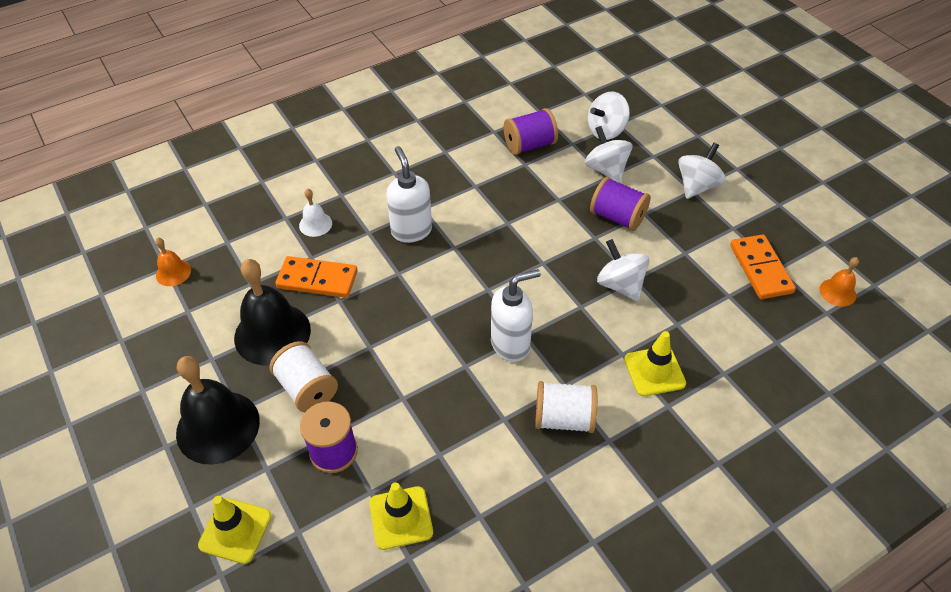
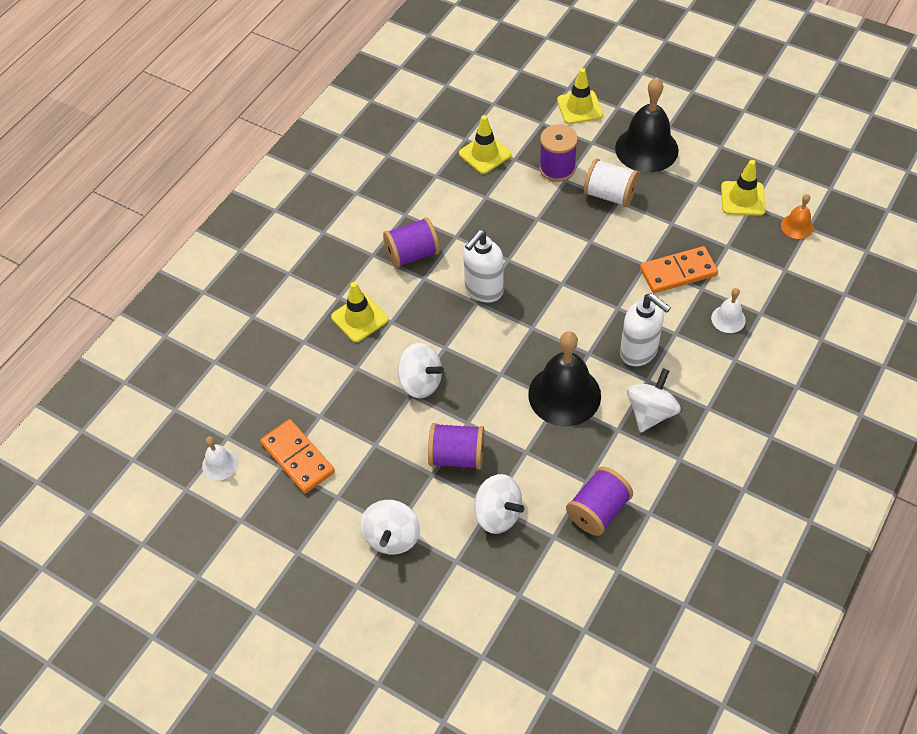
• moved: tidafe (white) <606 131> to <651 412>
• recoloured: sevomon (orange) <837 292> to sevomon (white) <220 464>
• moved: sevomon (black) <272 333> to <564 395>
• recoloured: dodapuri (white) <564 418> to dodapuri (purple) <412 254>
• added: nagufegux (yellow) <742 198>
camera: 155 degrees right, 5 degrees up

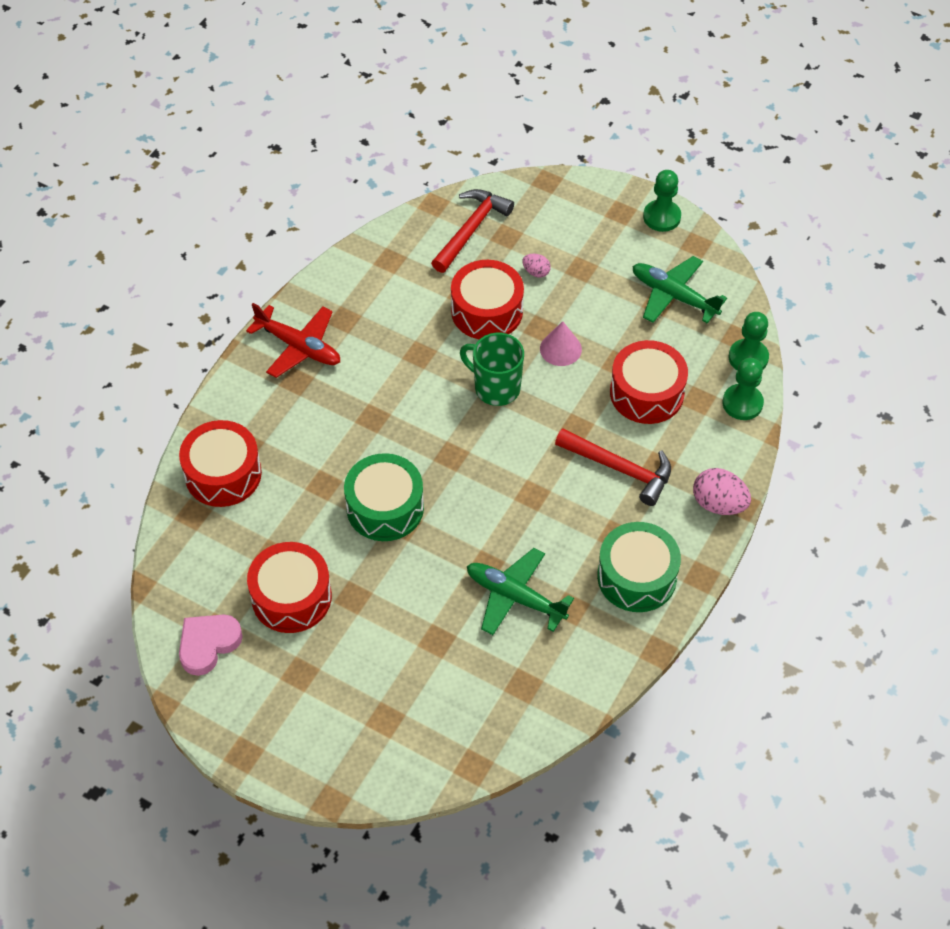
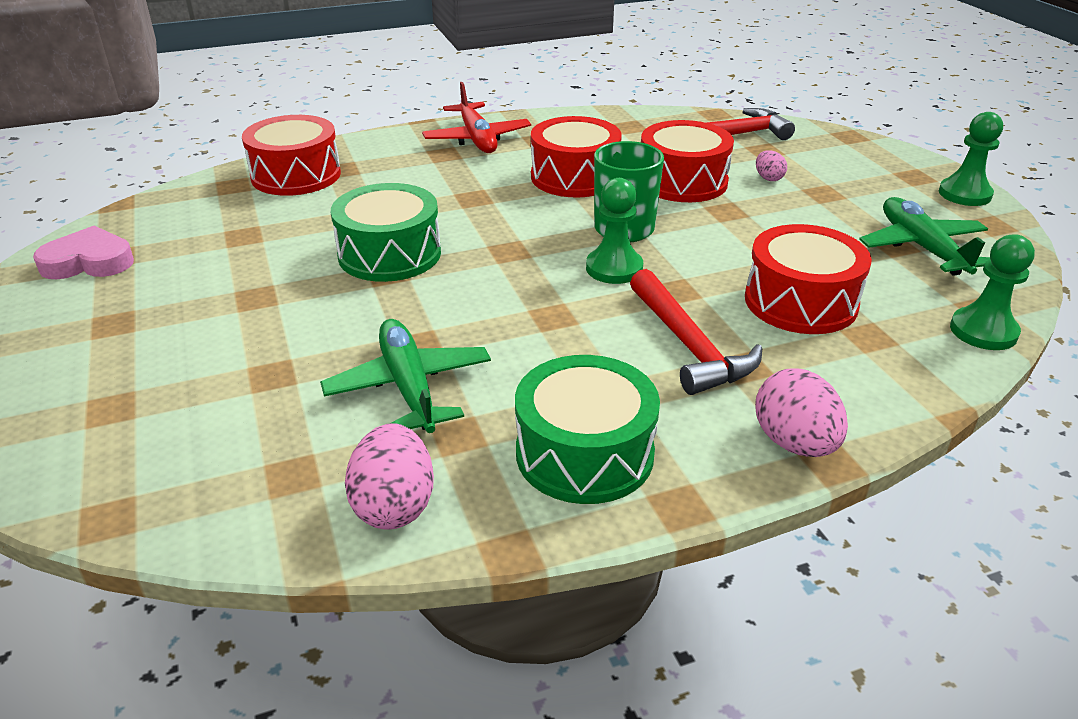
• removed: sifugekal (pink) <560 349>
• moved: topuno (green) <742 403> to <614 268>
• moved: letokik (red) <291 597> to <574 177>
• added: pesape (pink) <394 505>
camera: 40 degrees right, 20 degrees down

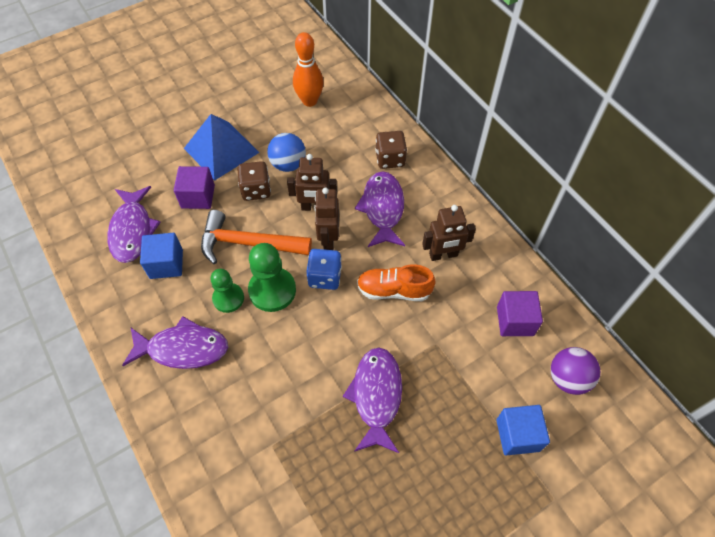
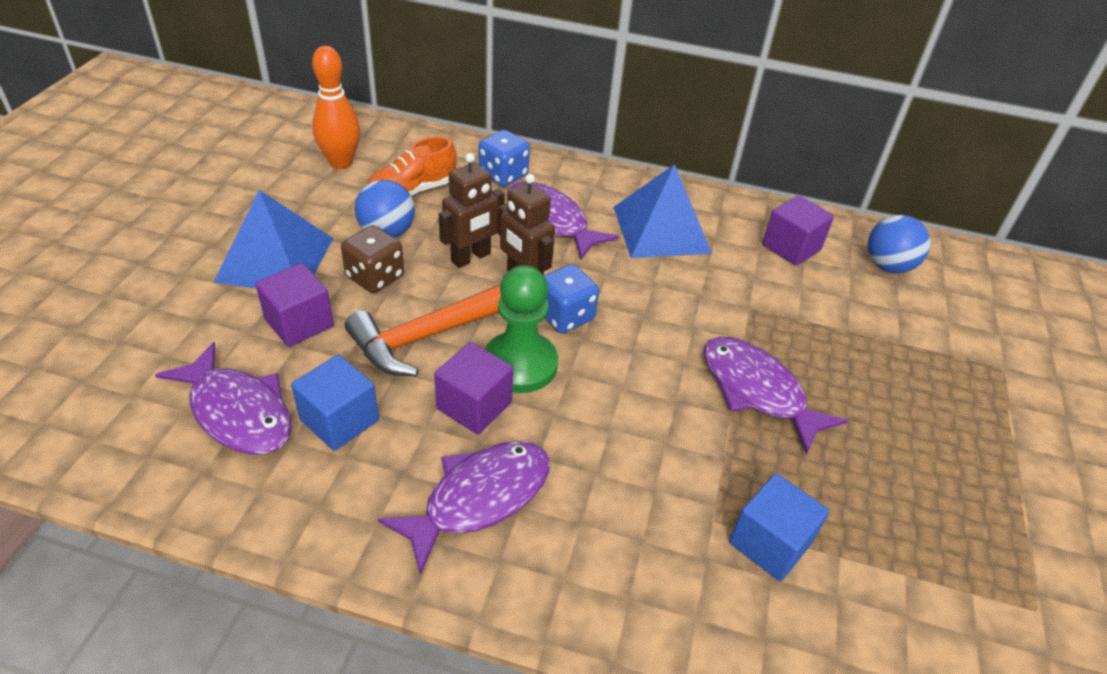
• recoloured: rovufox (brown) <390 159> to rovufox (blue) <503 175>
• replaced: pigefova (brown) <443 255> to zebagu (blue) <661 230>
• moved: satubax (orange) <394 290> to <412 191>
• replaced: topuno (green) <228 298> to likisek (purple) <474 406>
• recoloured: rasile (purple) <568 378> to rasile (blue) <888 266>
• moved: likisek (blue) <517 435> to <769 543>
camera: 45 degrees left, 15 degrees down

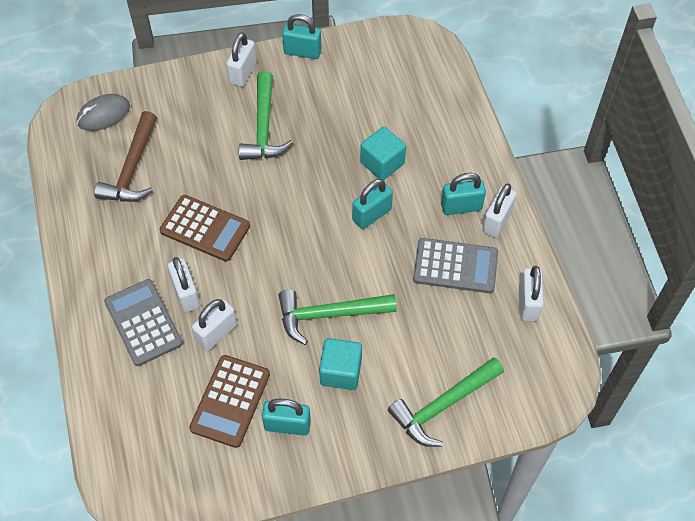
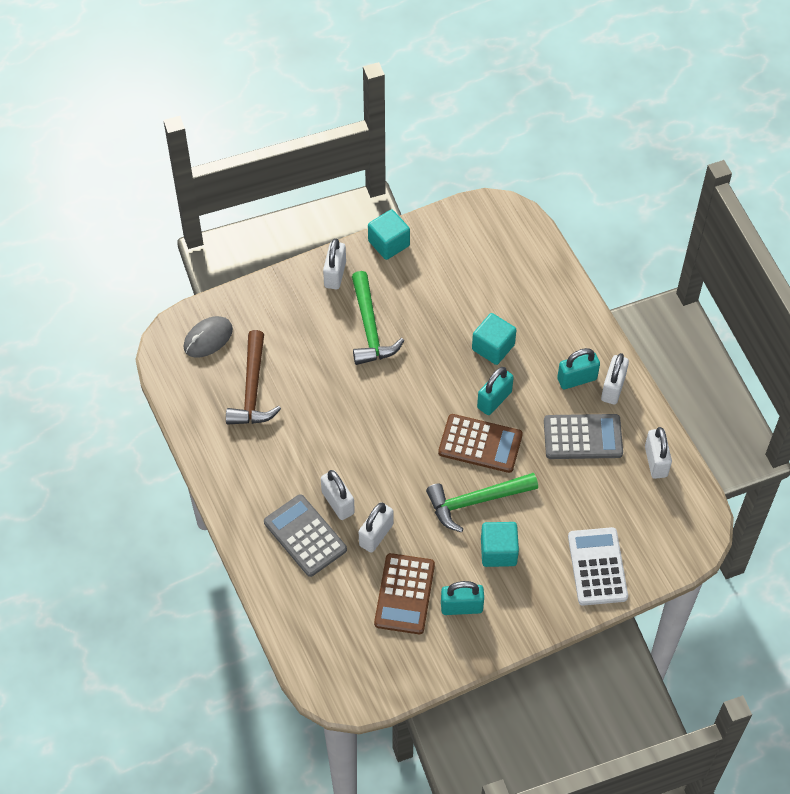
• replaced: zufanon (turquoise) <302 52> to likisek (turquoise) <389 243>
• moved: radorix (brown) <205 228> to <480 444>
• replaced: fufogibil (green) <443 405> to radorix (white) <597 567>
camera: 10 degrees left, 0 degrees up

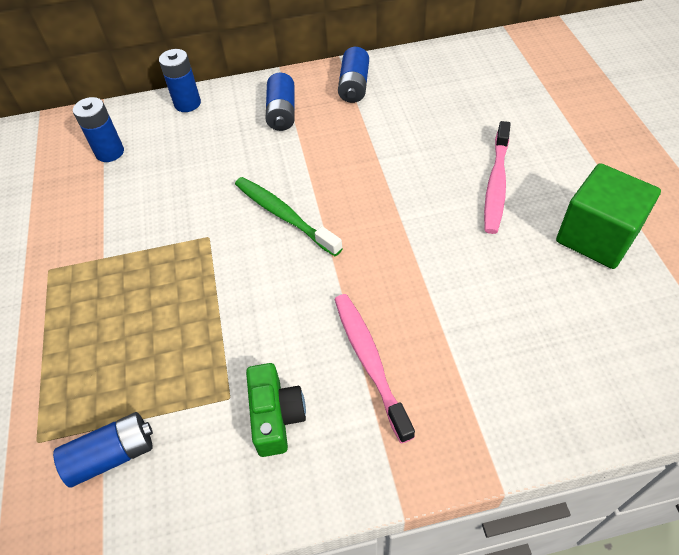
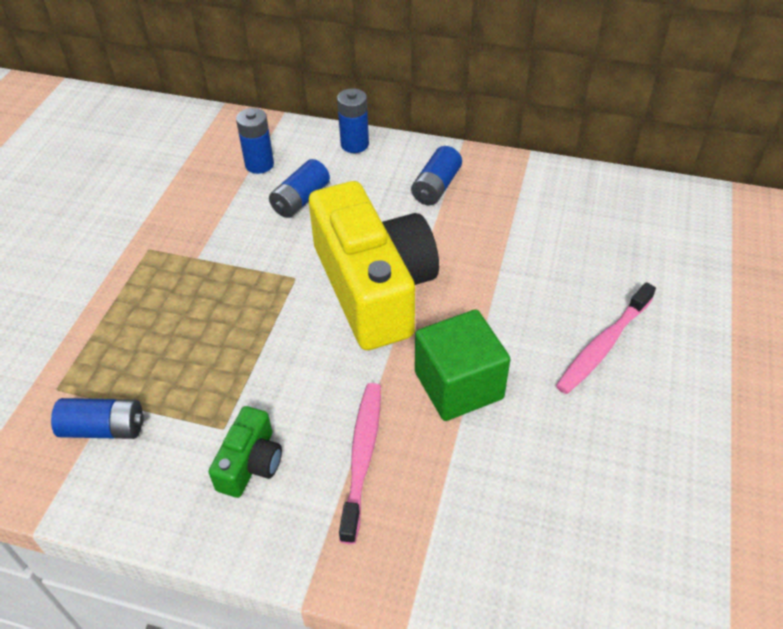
• moved: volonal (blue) <354 86> to <300 200>
• moved: likisek (green) <597 236> to <458 385>
• replaced: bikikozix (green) <284 216> to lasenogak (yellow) <373 287>
camera: 25 degrees right, 5 degrees down

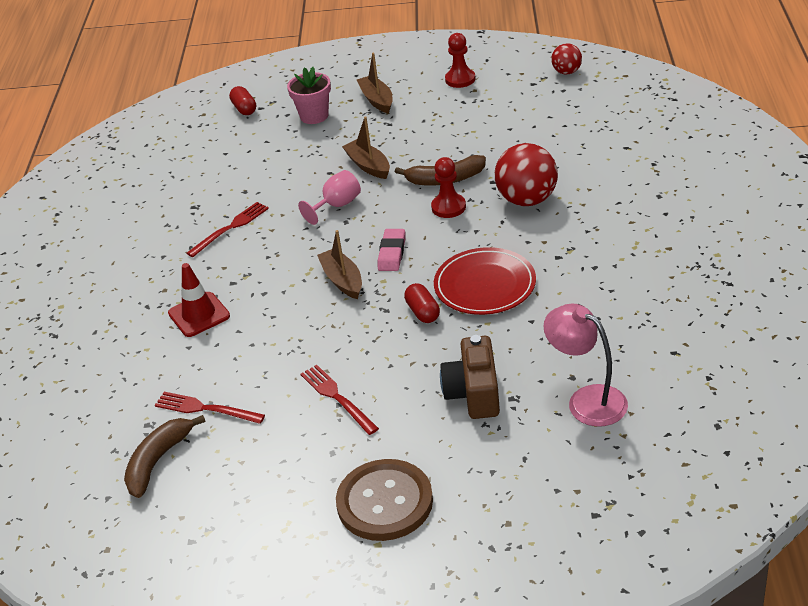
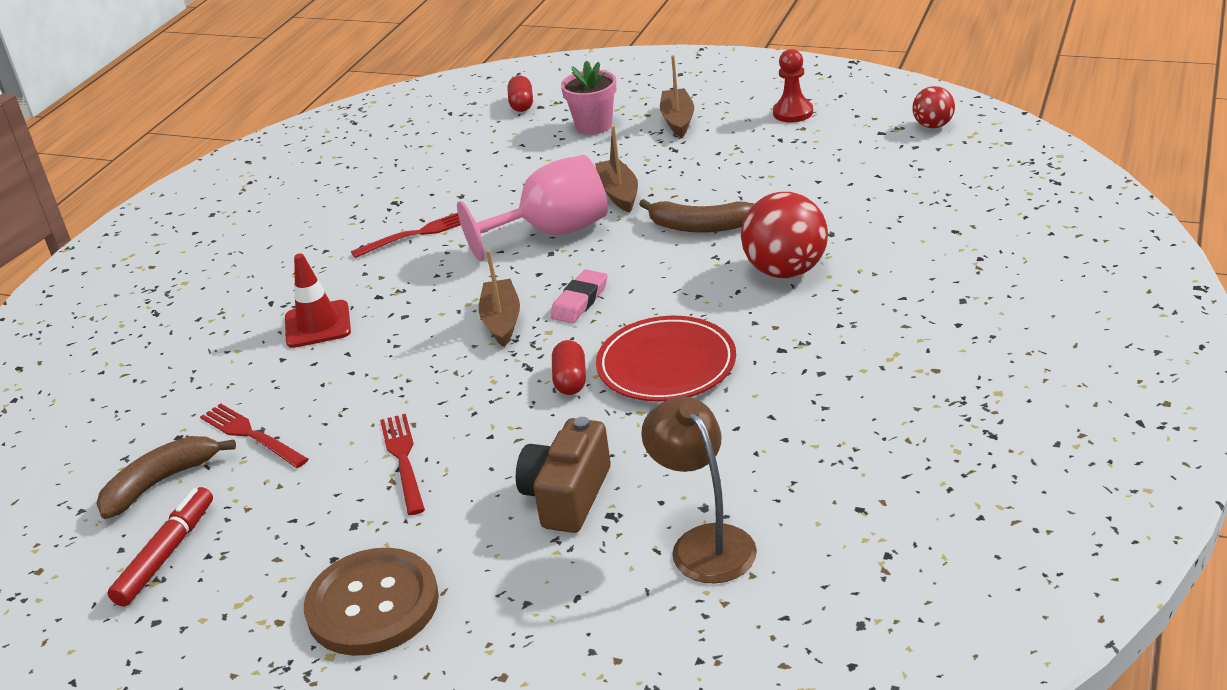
• removed: topuno (red) <448 207>
• resized: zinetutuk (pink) <337 205> = <552 232> x1.75
• recoloured: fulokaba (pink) <587 400> to fulokaba (brown) <704 542>
• added: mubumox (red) <166 554>
camera: 20 degrees right, 5 degrees down

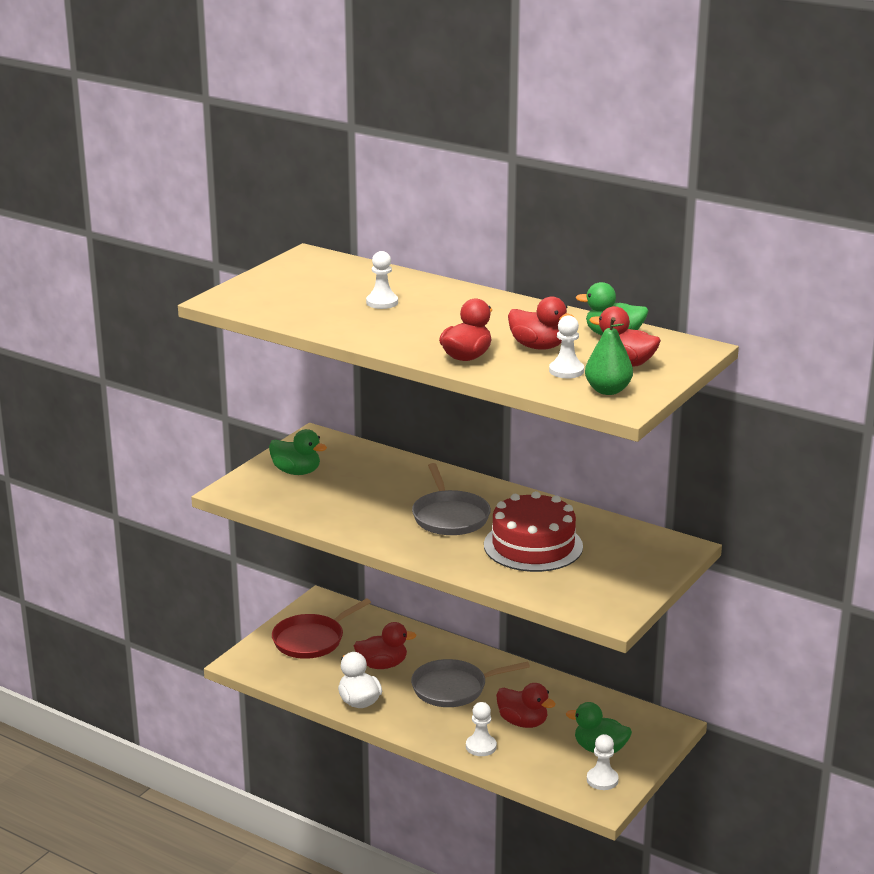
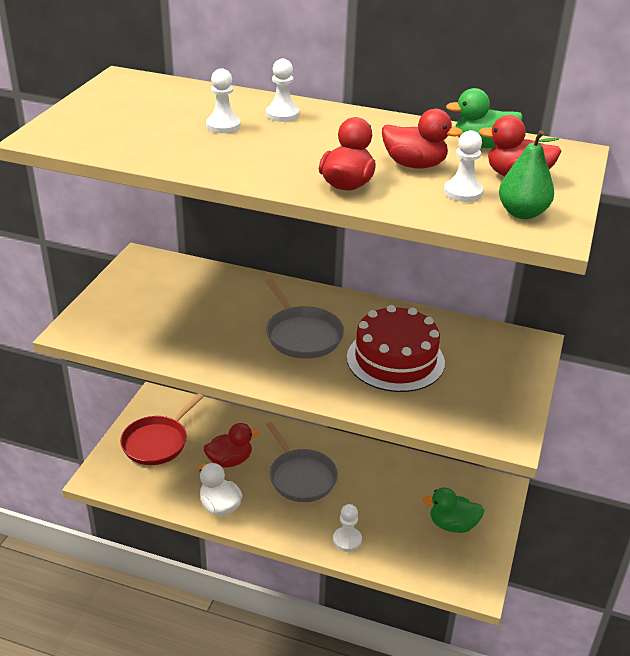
• removed: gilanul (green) <296 472>
• turned: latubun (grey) <453 688> = <301 477> 90 degrees counterclockwise
• removed: gilanul (red) <523 722>
• moved: topuno (white) <602 780> to <282 114>
camera: 15 degrees left, 10 degrees up

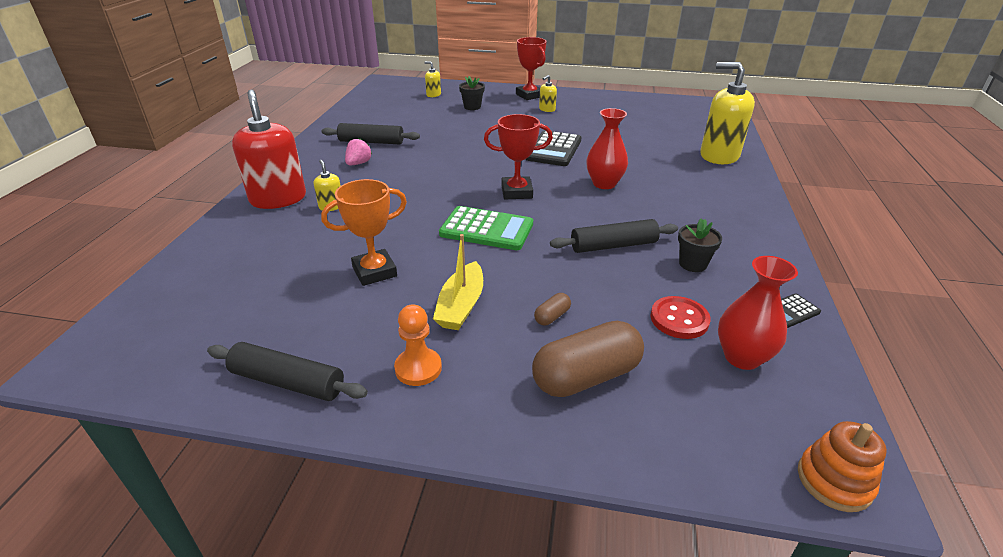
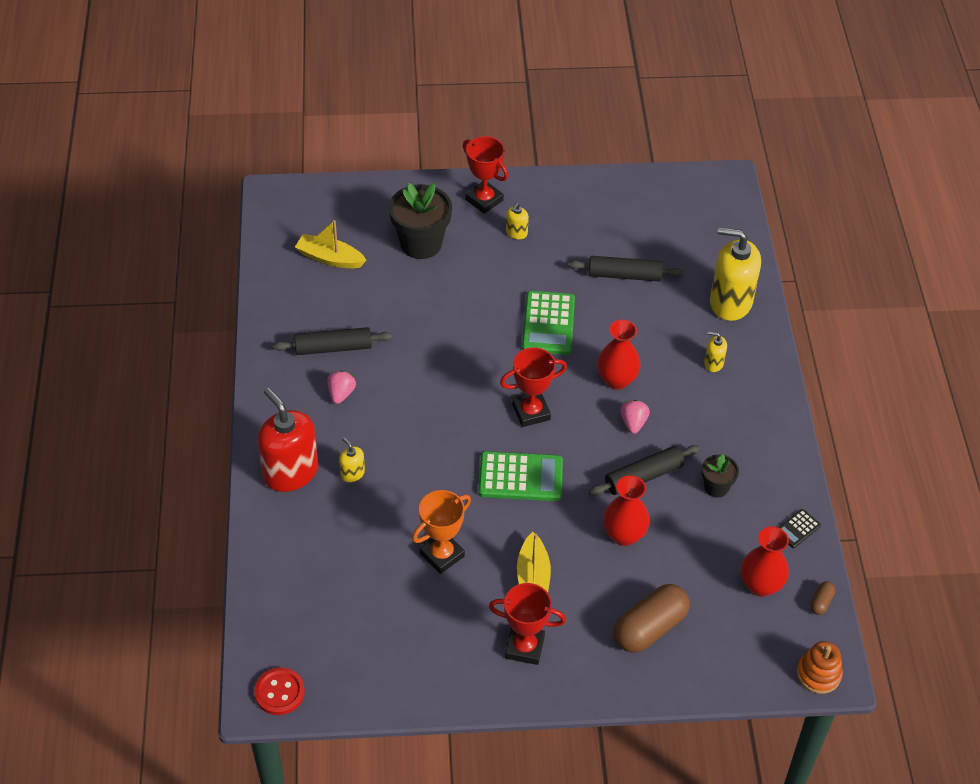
• moved: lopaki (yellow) <433 95> to <713 363>
• resized: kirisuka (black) <472 107> = <421 244> x1.89
• recoloured: radorix (black) <554 149> to radorix (green) <548 324>
• moved: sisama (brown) <552 316> to <821 602>
• moved: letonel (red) <679 319> to <279 692>
• replaced: topuno (orange) <418 368> to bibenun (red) <524 647>
• moved: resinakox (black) <288 381> to <624 275>
• added: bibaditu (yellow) <330 258>
• added: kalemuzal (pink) <633 423>
• added: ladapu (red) <624 535>
camera: 15 degrees left, 15 degrees up

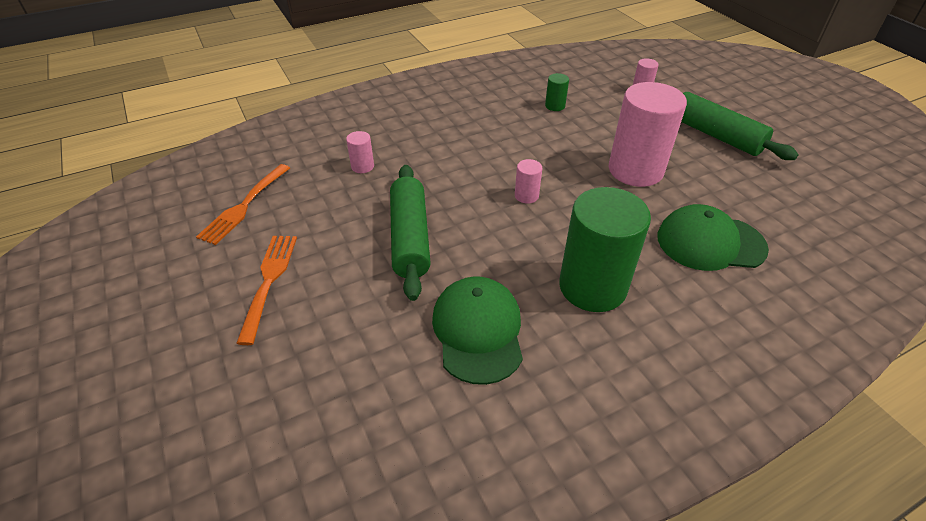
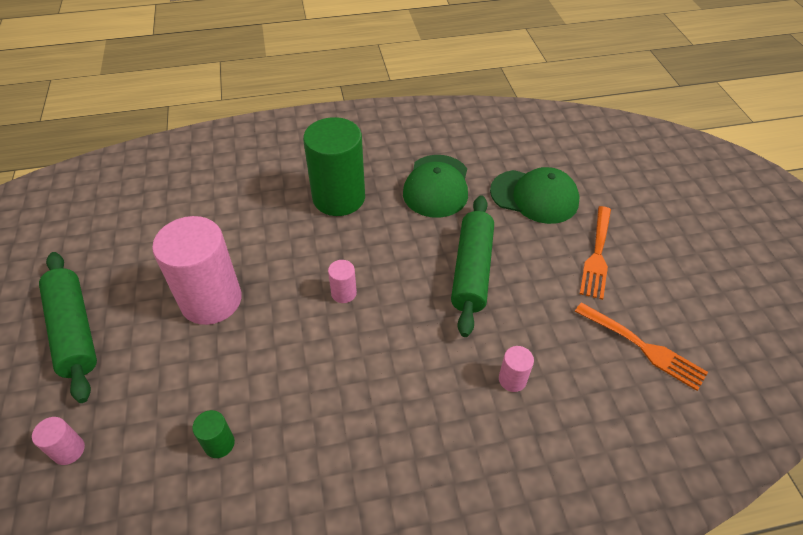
• turned: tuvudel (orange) <244 206> = <643 347> 90 degrees clockwise
• moved: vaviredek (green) <710 242> to <534 196>
camera: 165 degrees left, 5 degrees up

